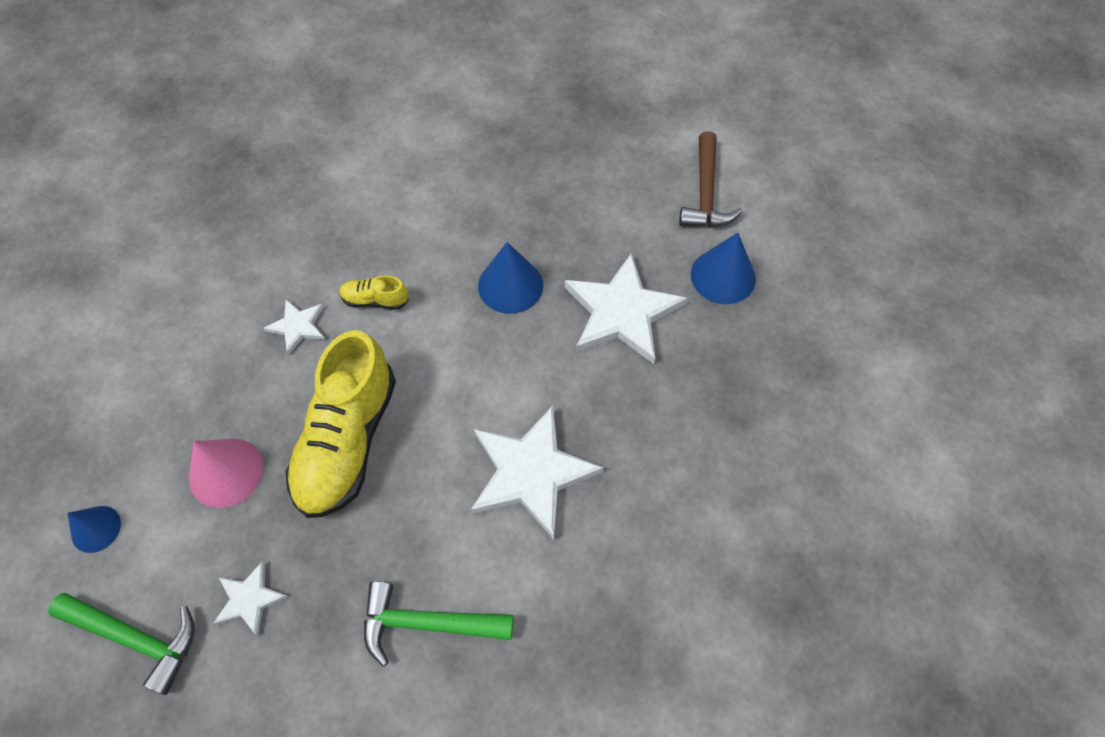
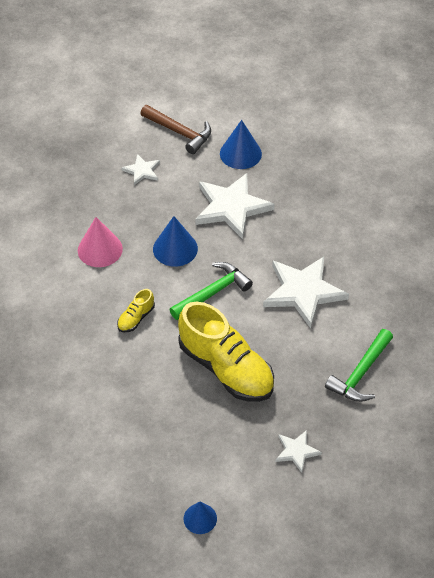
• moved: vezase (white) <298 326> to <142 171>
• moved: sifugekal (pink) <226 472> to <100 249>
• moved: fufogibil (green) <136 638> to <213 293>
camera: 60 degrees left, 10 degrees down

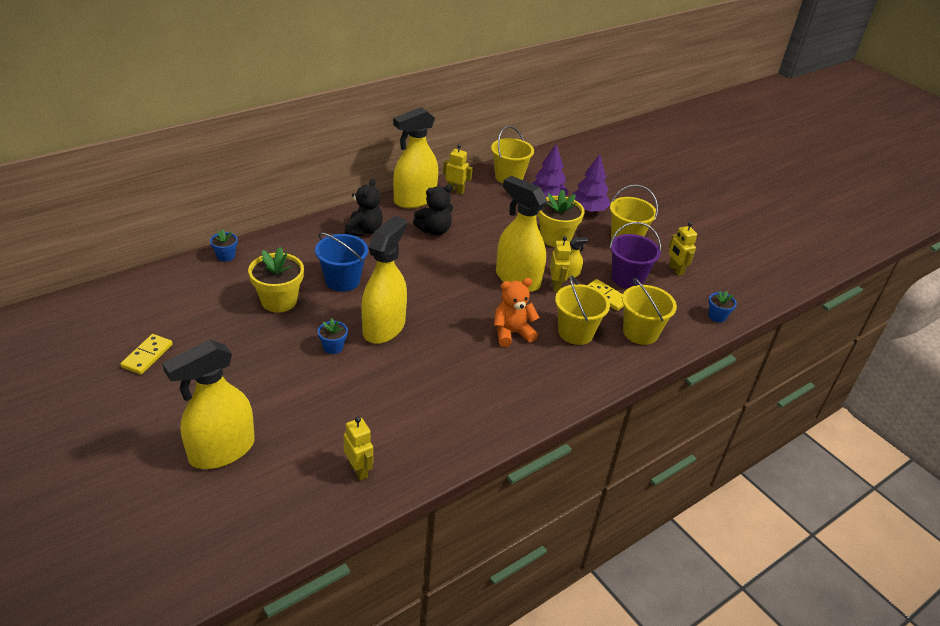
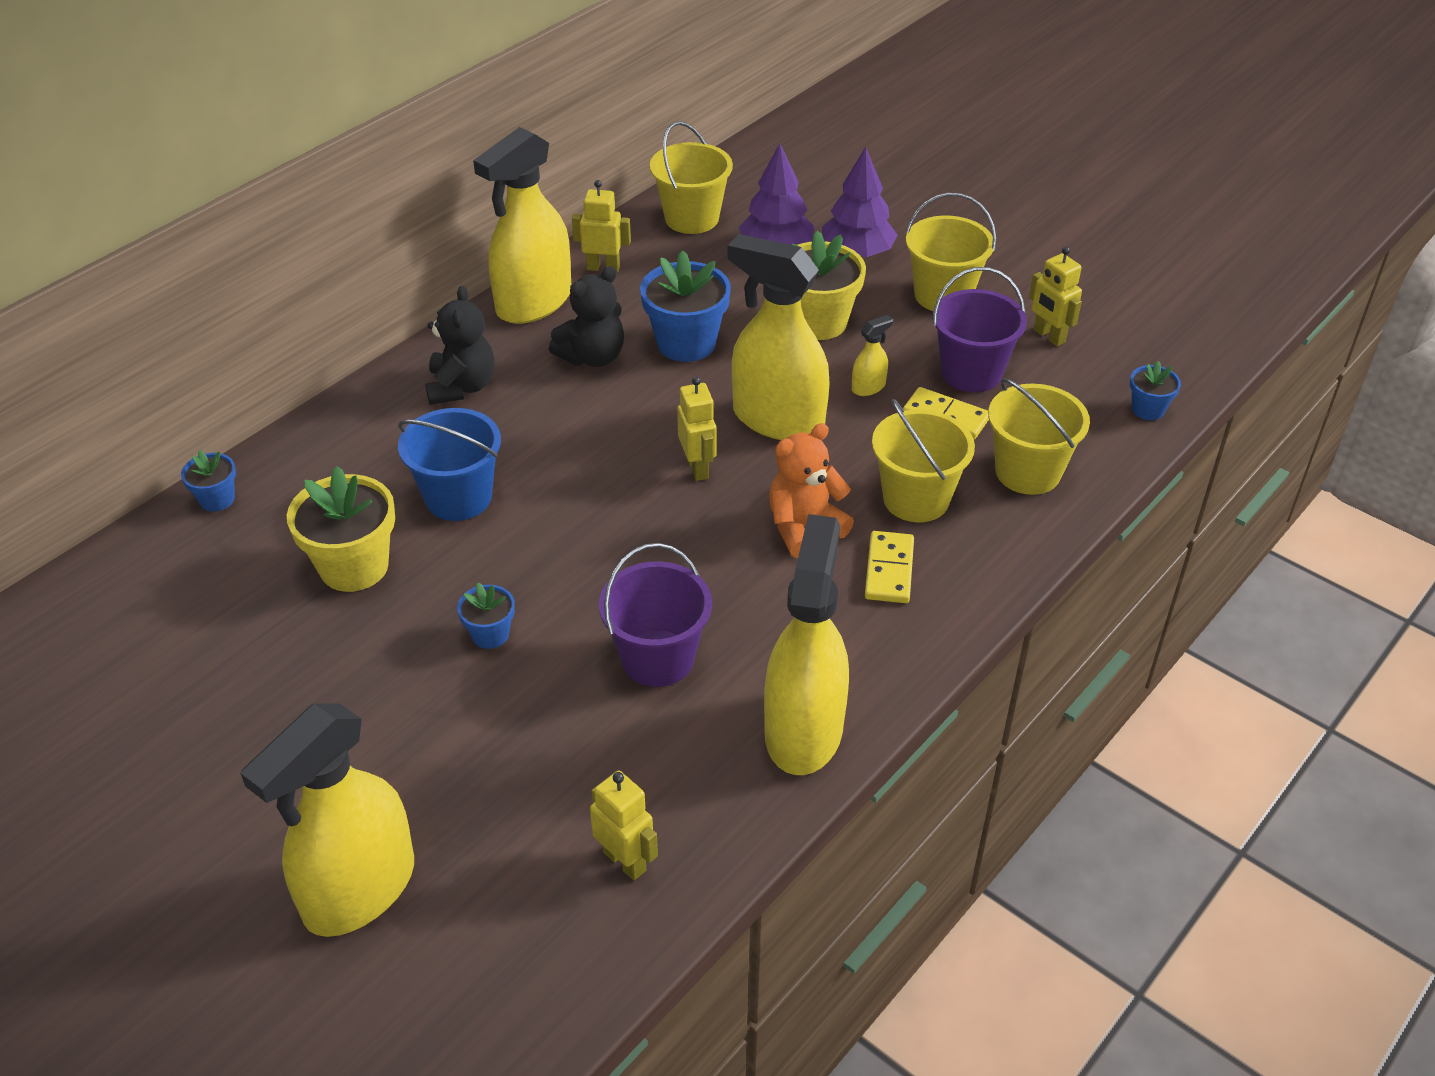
• moved: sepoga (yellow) <384 327> to <803 730>
• moved: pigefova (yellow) <556 285> to <698 468>
• moved: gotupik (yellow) <147 356> to <889 570>
• added: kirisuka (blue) <686 343>
• added: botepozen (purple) <657 658>
camera: 10 degrees left, 5 degrees up

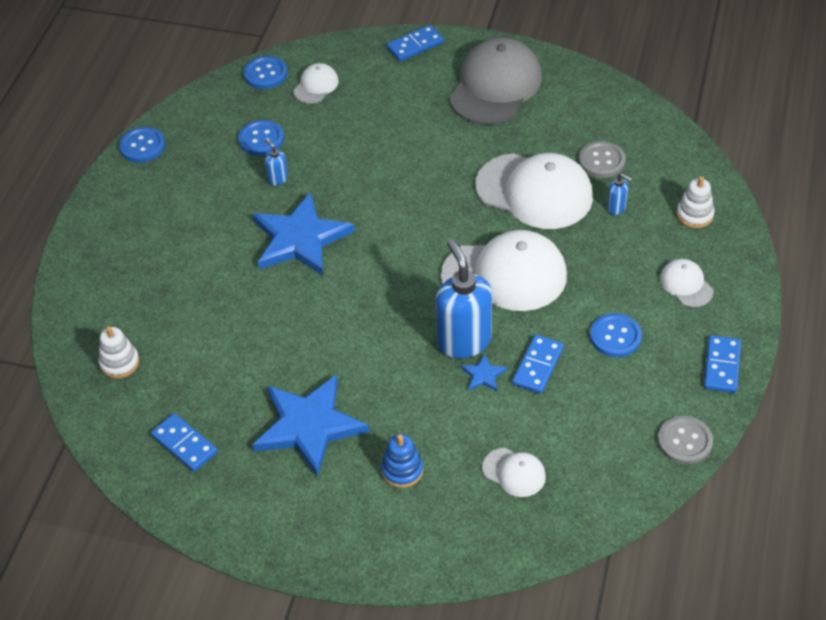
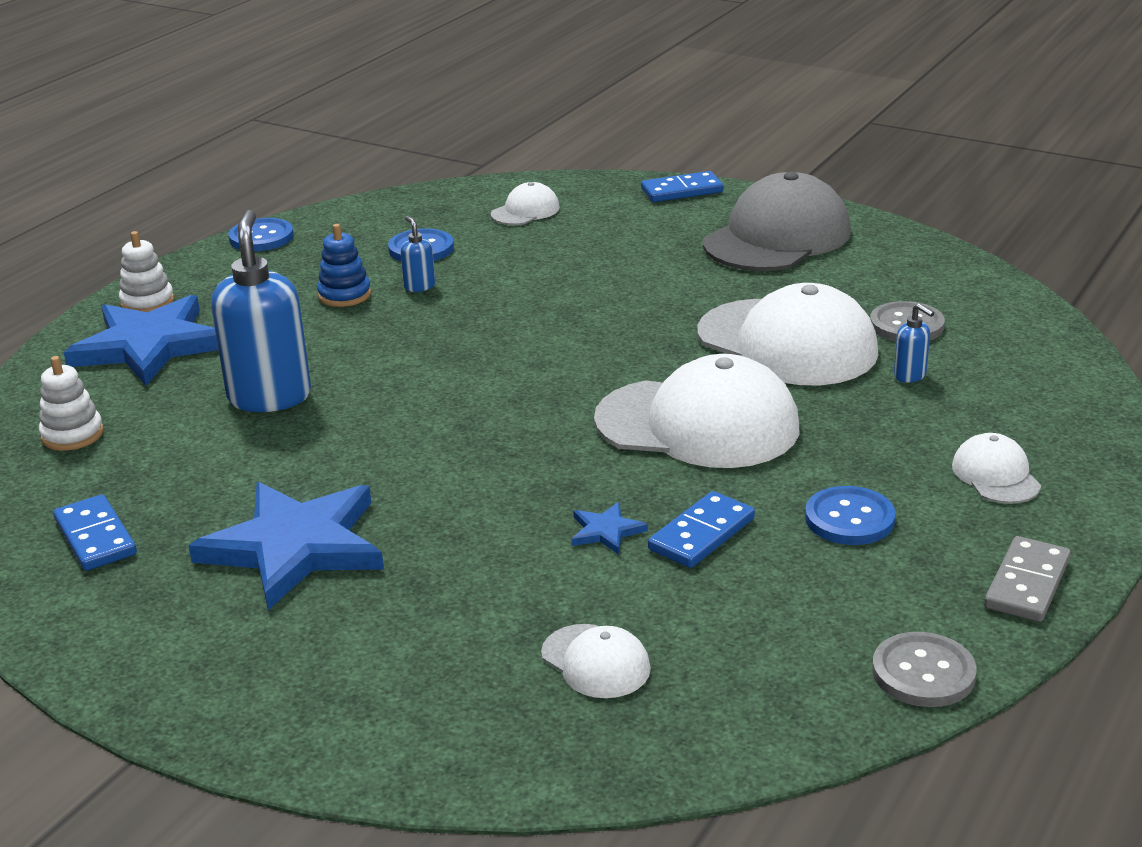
• removed: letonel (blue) <265 74>
• moved: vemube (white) <694 214> to <147 302>
• moved: vezase (blue) <300 239> to <149 345>
• moved: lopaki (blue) <464 341> to <270 397>
• recoloured: gotupik (blue) <722 366> to gotupik (grey) <1026 583>
• moved: vemube (blue) <402 470> to <344 295>
camera: 15 degrees right, 20 degrees down

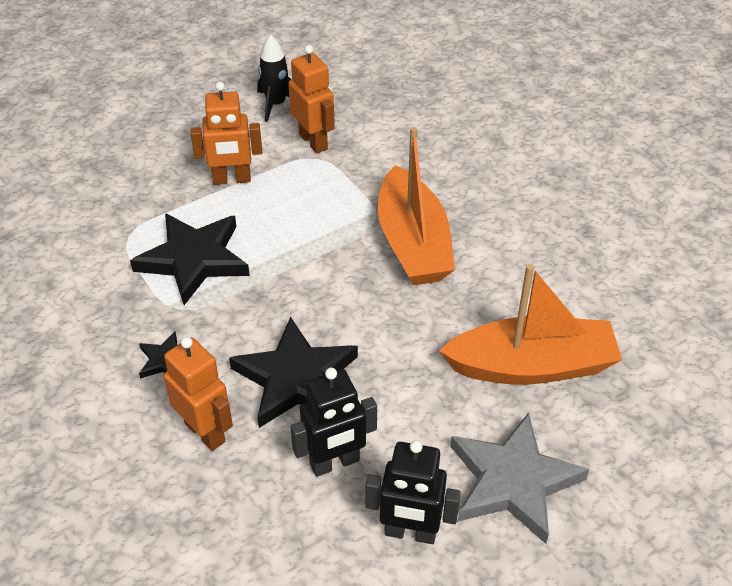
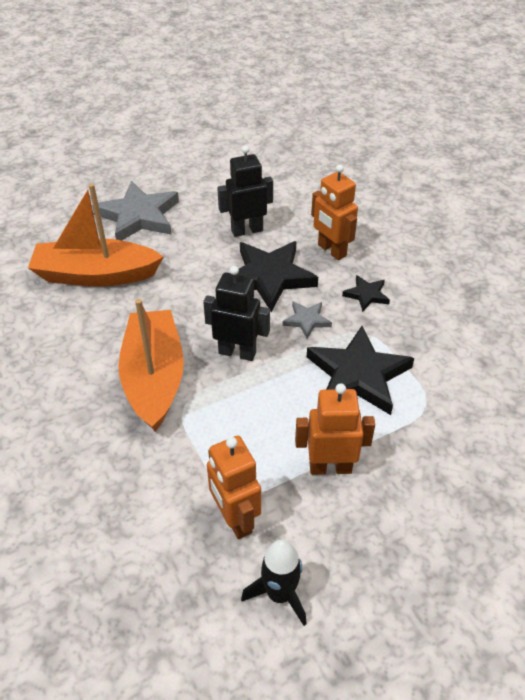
• moved: pigefova (black) <410 533> to <237 352>
• added: vezase (grey) <307 320>
camera: 175 degrees left, 0 degrees up

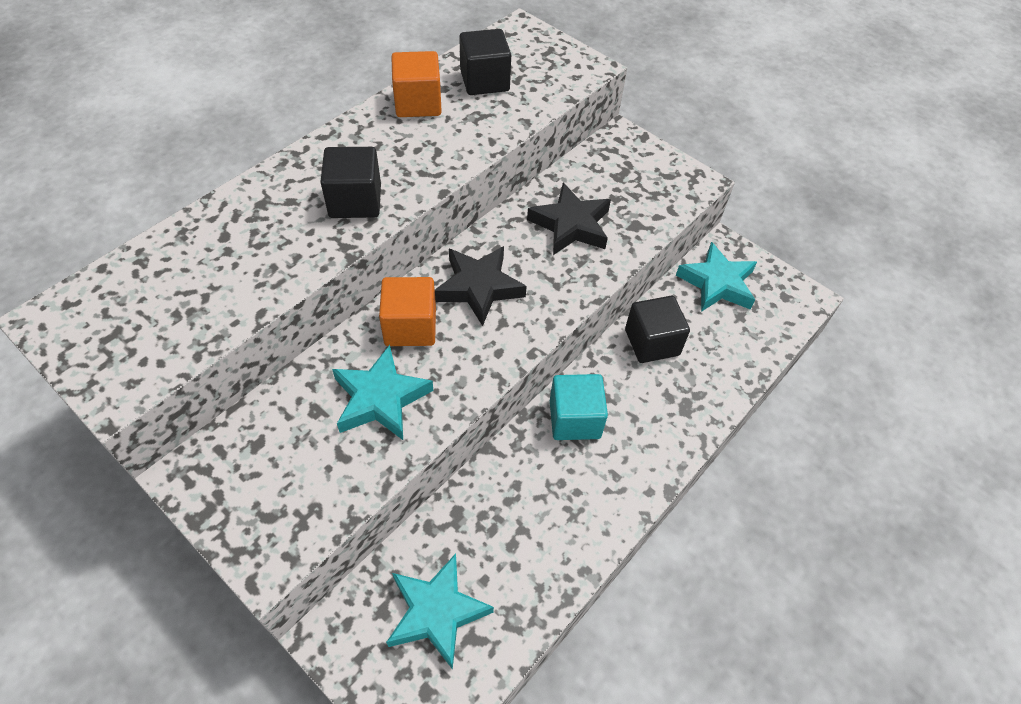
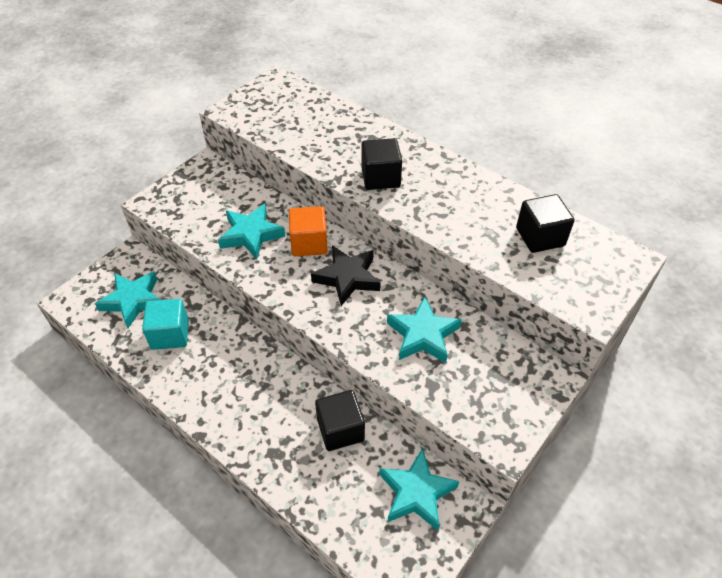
• removed: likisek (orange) <418 103>
• recoloured: vezase (black) <571 225> to vezase (turquoise) <423 335>
• moved: likisek (turquoise) <574 419> to <170 334>
camera: 90 degrees right, 5 degrees down

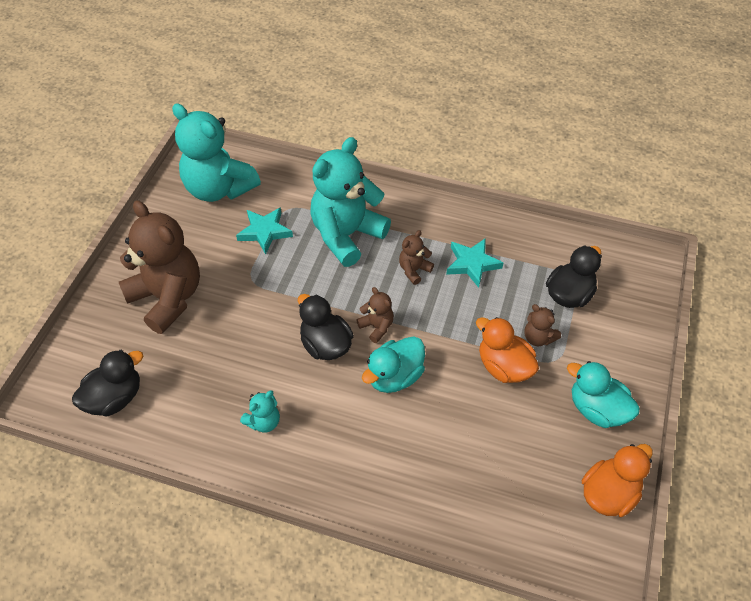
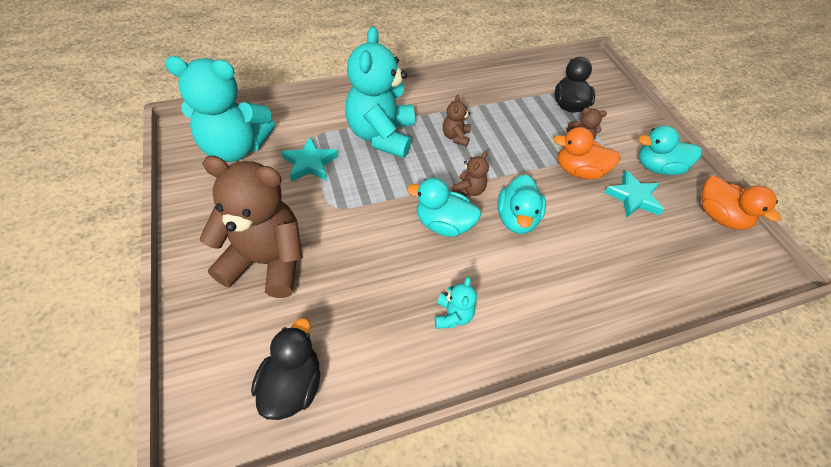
• moved: vezase (turquoise) <472 264> to <633 197>
• turned: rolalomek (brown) <377 327> = <468 190> 105 degrees clockwise
• recoloured: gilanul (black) <325 345> to gilanul (turquoise) <443 224>
• turned: gilanul (orange) <609 493> = <719 216> 135 degrees clockwise
camera: 40 degrees left, 0 degrees up

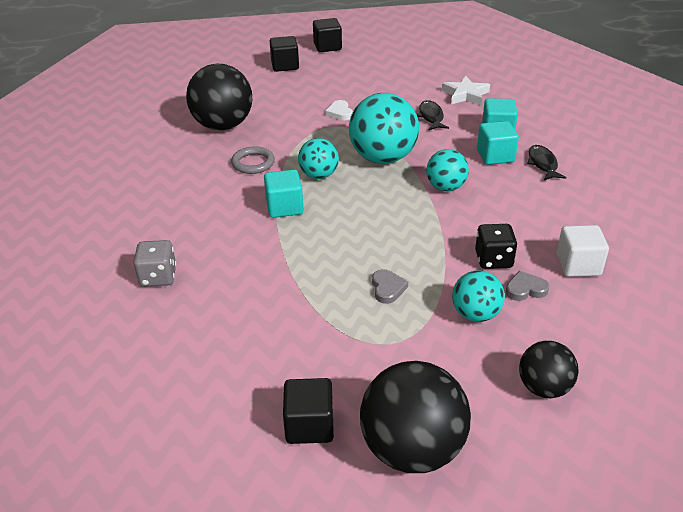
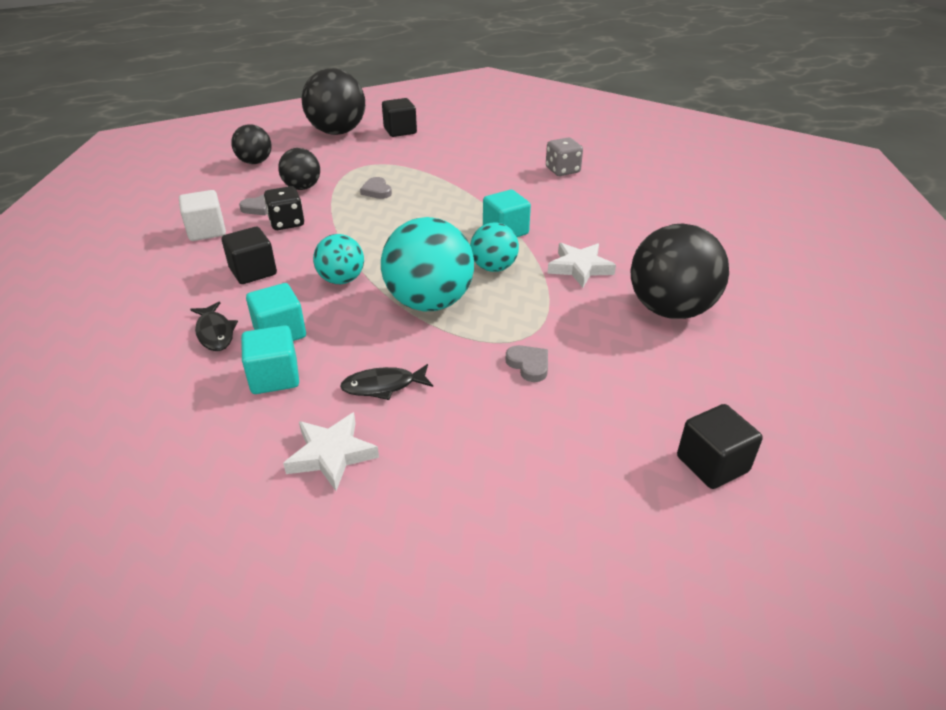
• moved: likisek (black) <327 47> to <253 271>
• recoloured: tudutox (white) <340 113> to tudutox (grey) <529 365>
• turned: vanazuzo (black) <431 117> = <383 386> 105 degrees clockwise
• replaced: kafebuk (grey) <253 163> to vezase (white) <580 268>
• recoloured: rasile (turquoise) <475 314> to rasile (black) <302 187>
camera: 160 degrees right, 0 degrees up

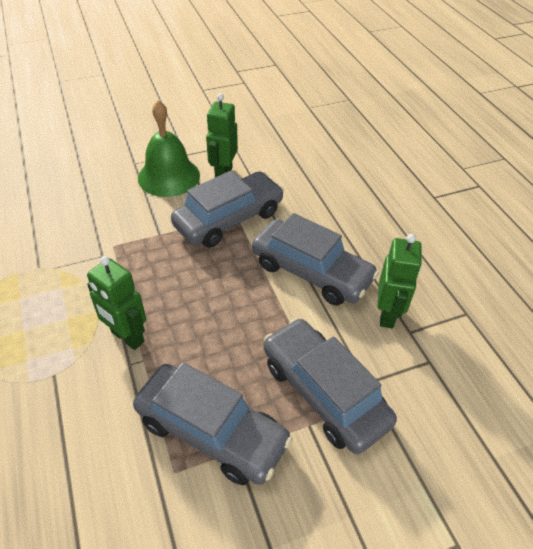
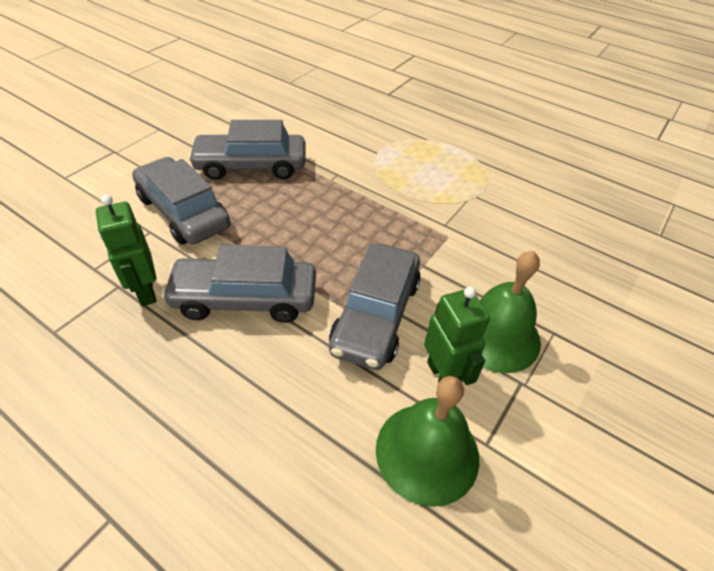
• removed: pigefova (green) <127 337>
• turned: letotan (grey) <324 392> = <183 212> 150 degrees counterclockwise
• added: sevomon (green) <427 452>
camera: 145 degrees right, 0 degrees up

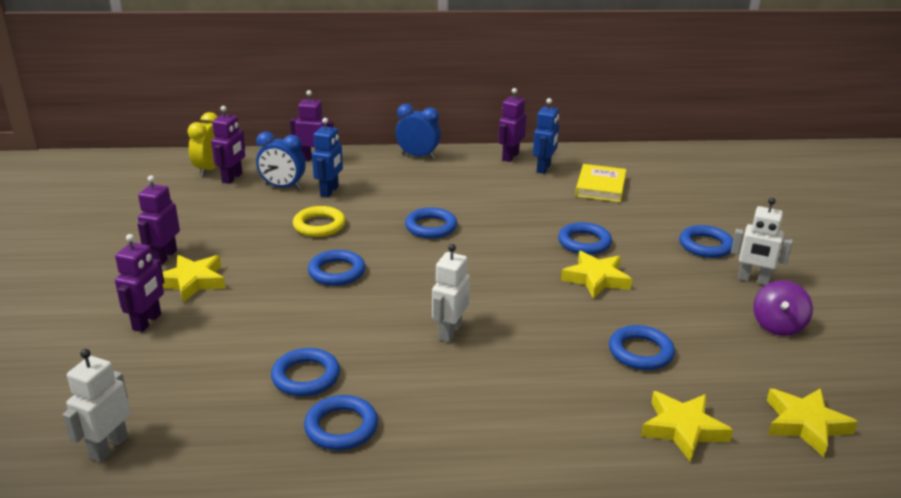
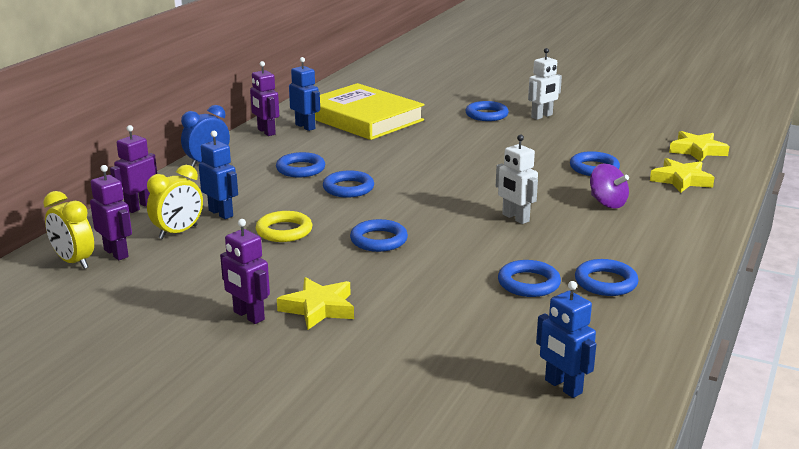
• recoloured: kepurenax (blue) <283 187> to kepurenax (yellow) <178 232>
• resized: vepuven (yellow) <600 187> = <363 118> x1.88
• moved: kafebuk (blue) <584 242> to <300 169>
• removed: pigefova (purple) <147 322>
• removed: vezase (yellow) <596 279>
• moved: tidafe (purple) <778 325> to <607 203>
• recoloured: pigefova (white) <108 447> to pigefova (blue) <563 387>
camera: 60 degrees left, 5 degrees down

